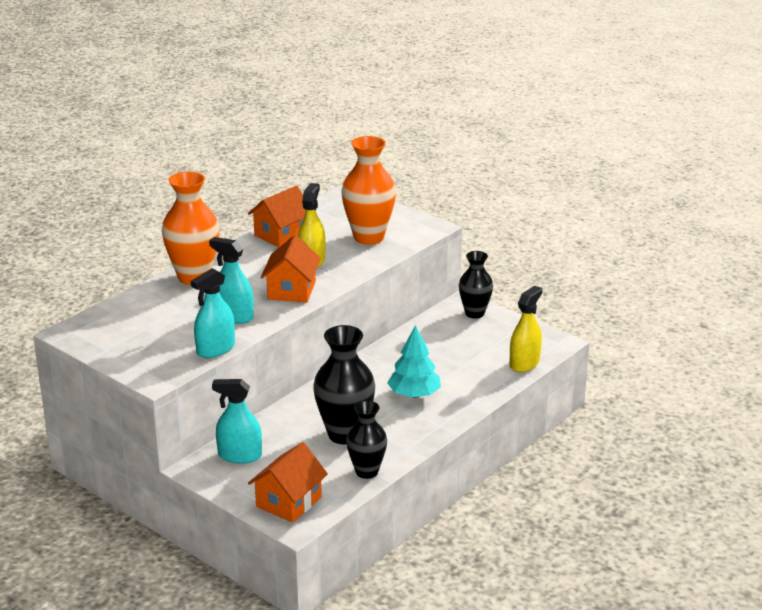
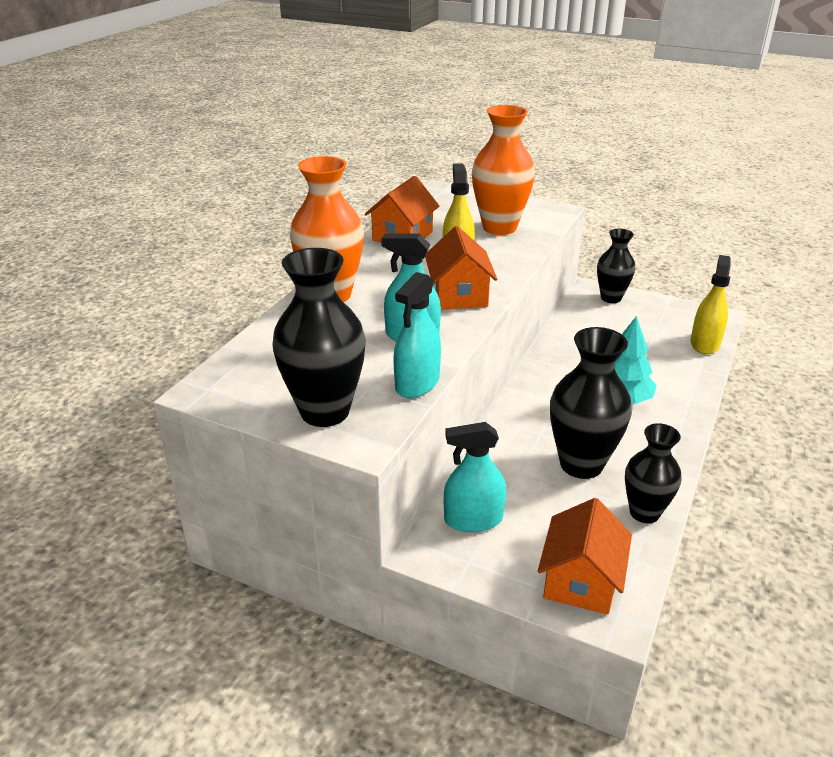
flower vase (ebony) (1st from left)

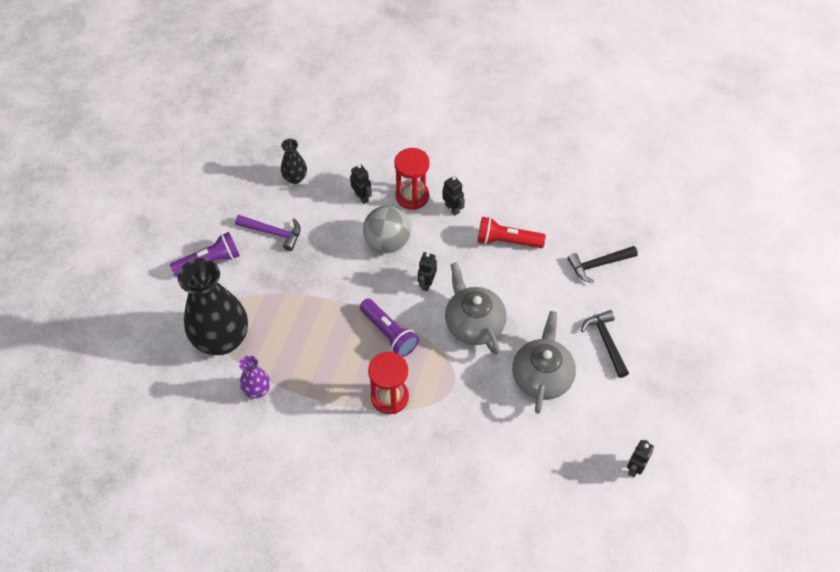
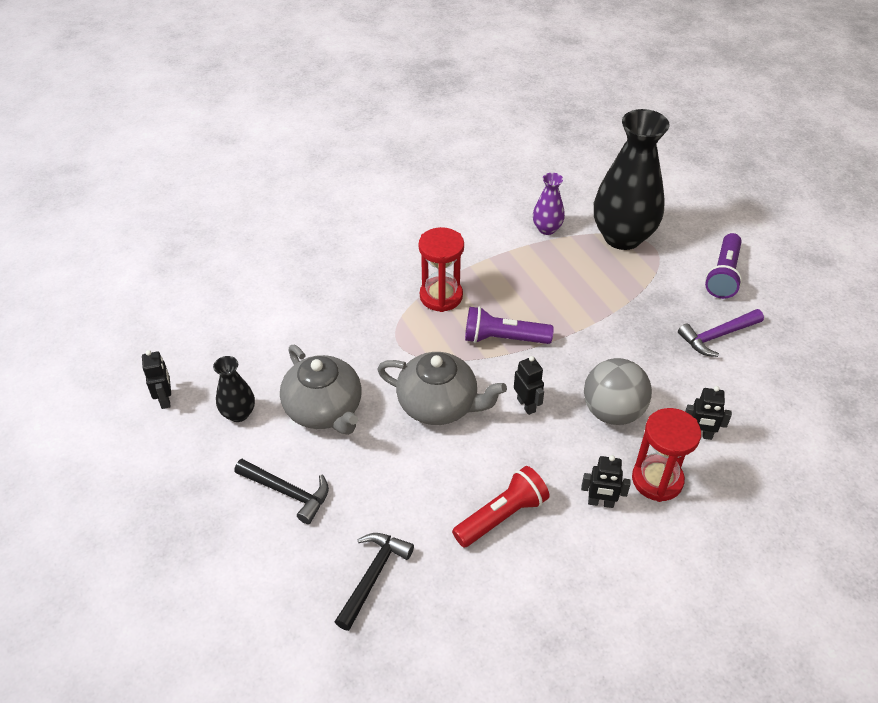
flower vase (ebony) (1st from left)

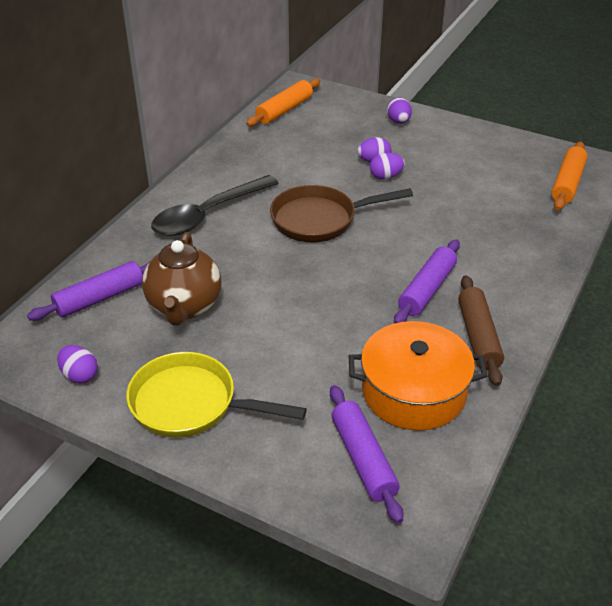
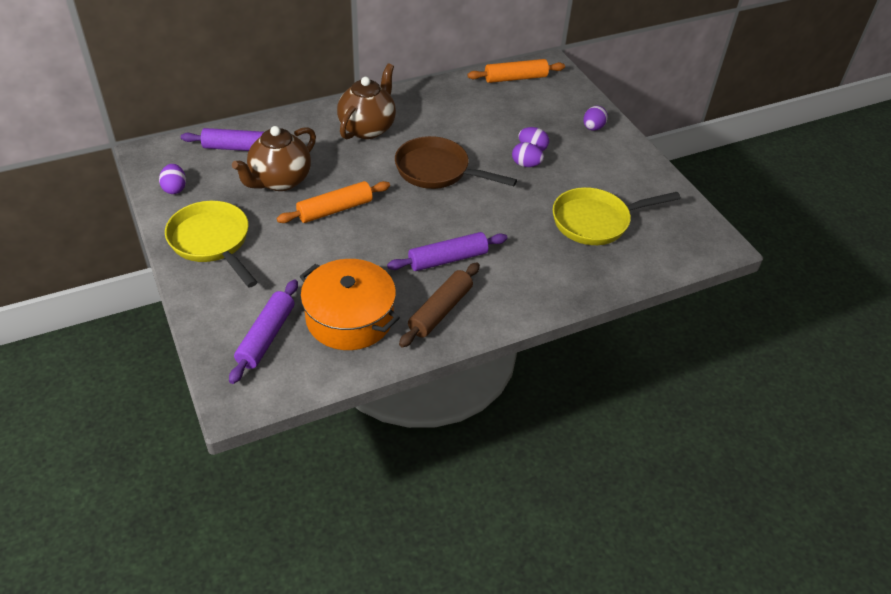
pan (golden) (2nd from left)
rolling pin (orange) (1st from left)
teapot (dark brown) (2nd from left)

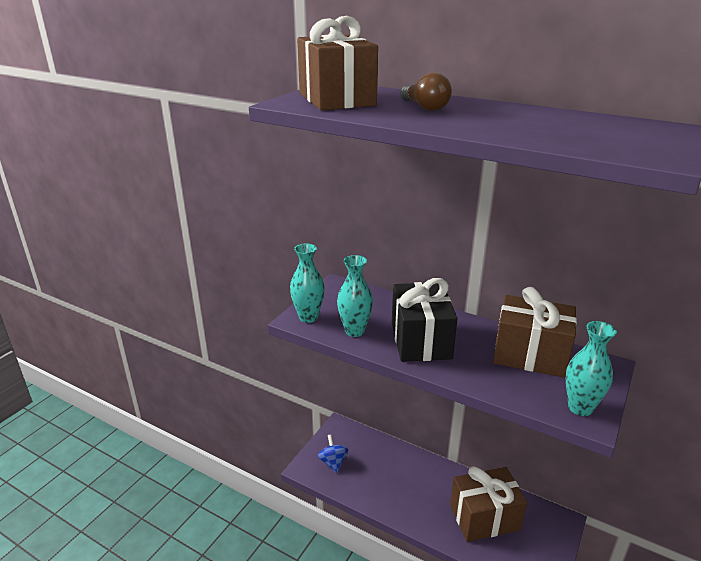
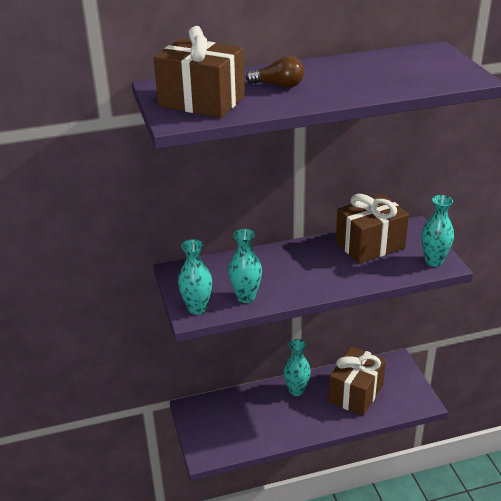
toy top (cobalt)
gift (ebony)
flower vase (turquoise) (3rd from left)

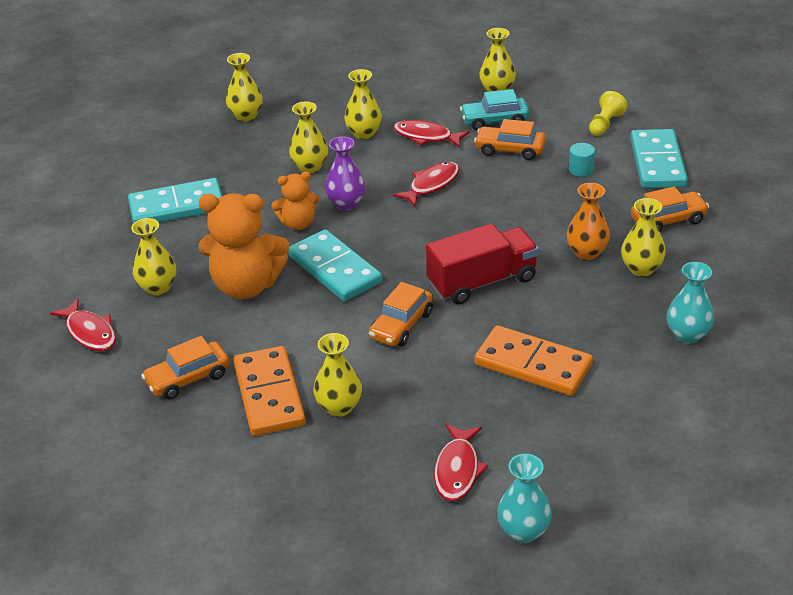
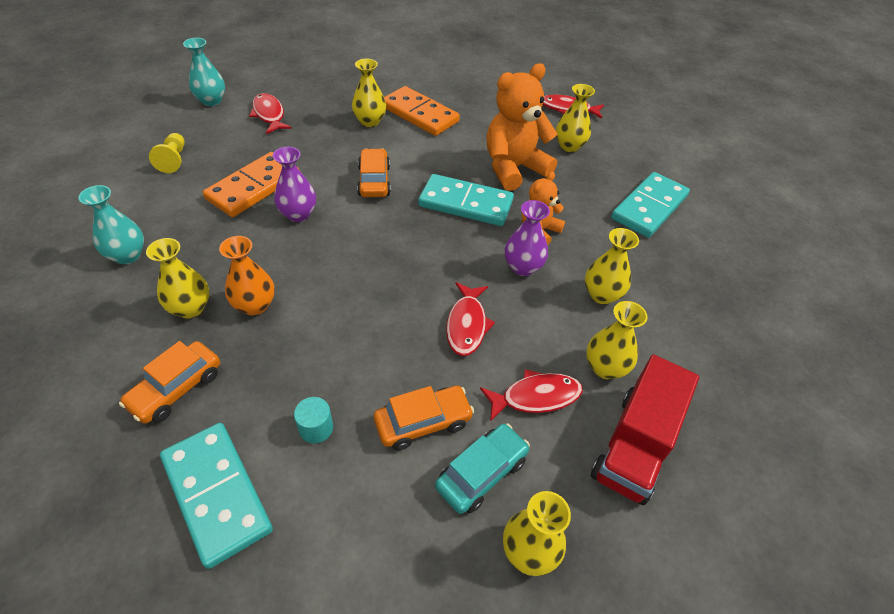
car (orange) (1st from left in the first image)
flower vase (golden) (2nd from left in the first image)
flower vase (violet) (1st from left)
toy truck (red)
chess pawn (golden)
domino tile (orange) (1st from left)

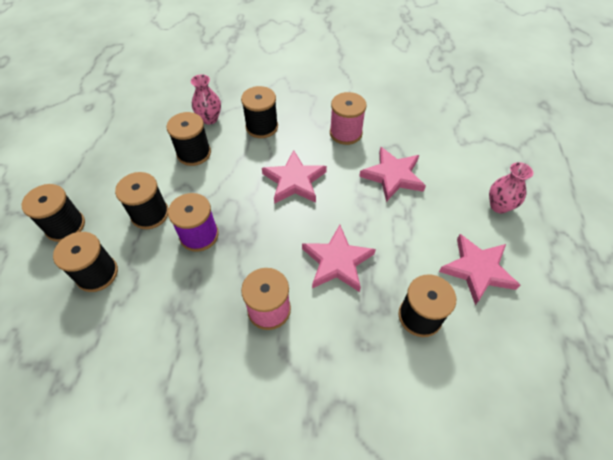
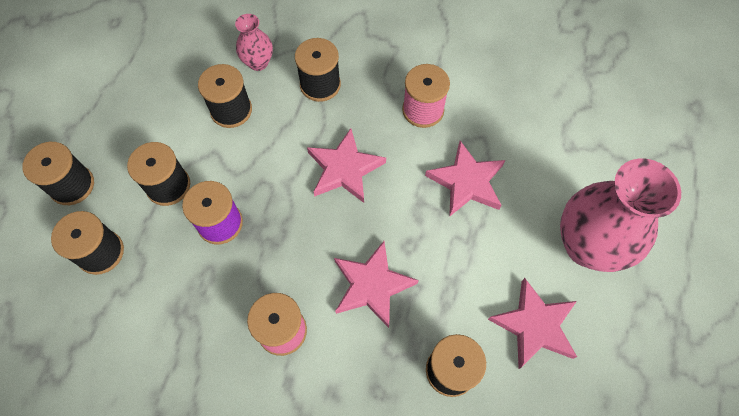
flower vase (pink) (2nd from left)

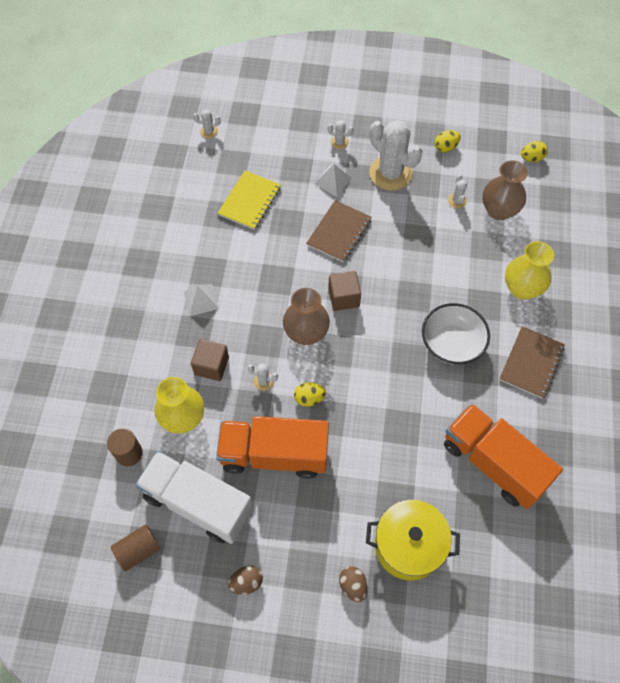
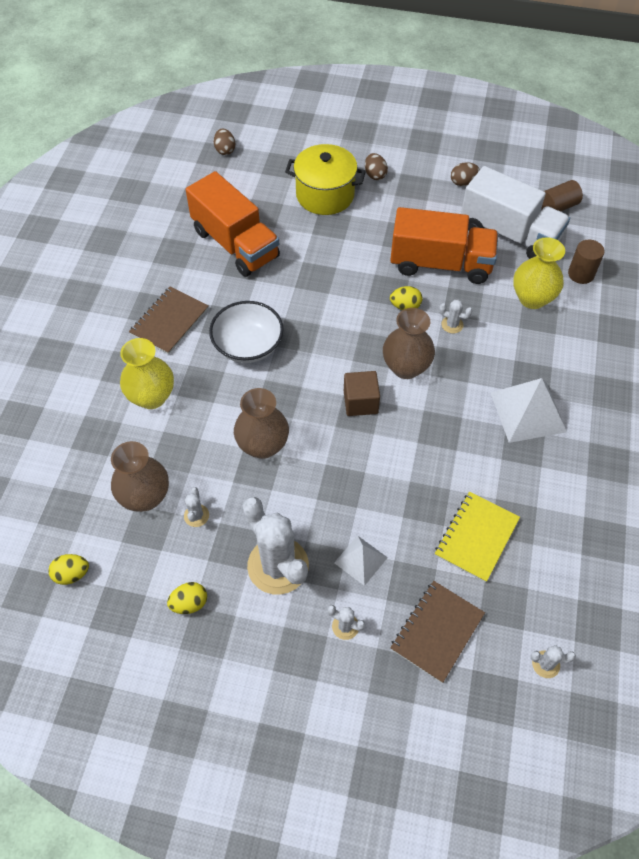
solid cube (dark brown) (1st from left in the first image)
egg (dark brown) (1st from left)
flower vase (dark brown) (2nd from left)
notebook (dark brown) (2nd from left)
pyramid (pure white) (2nd from left)

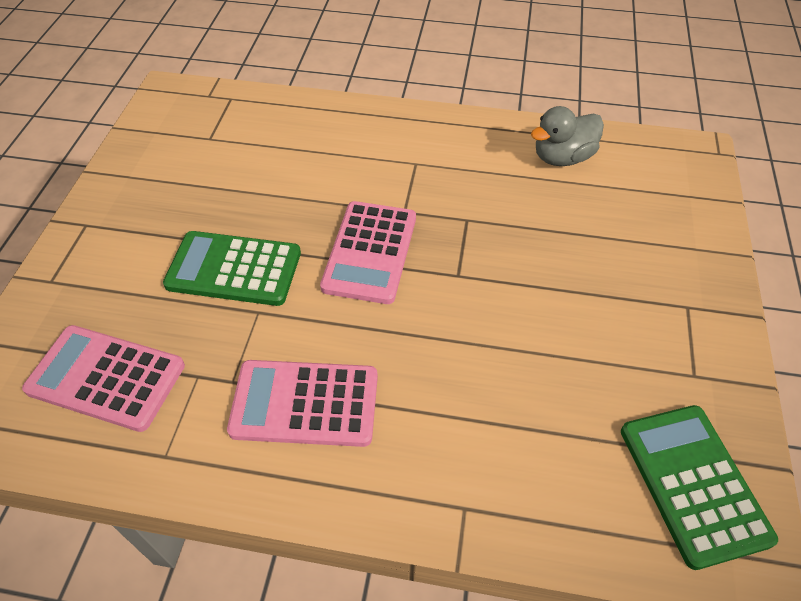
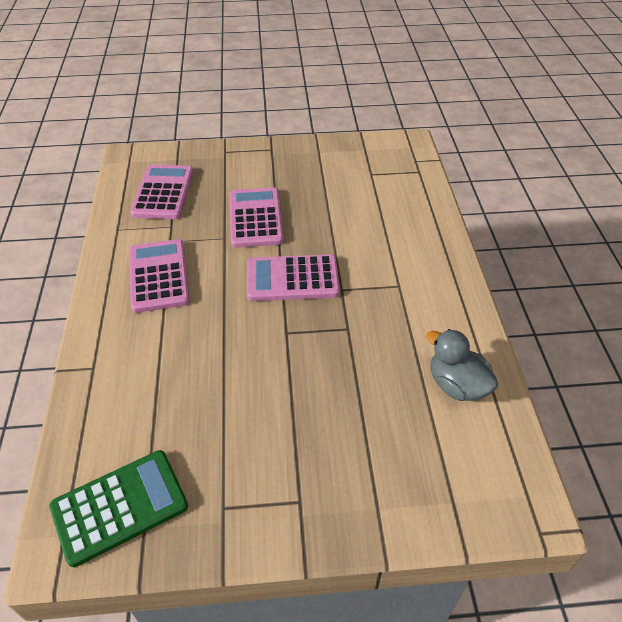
calculator (pink) (3rd from left)

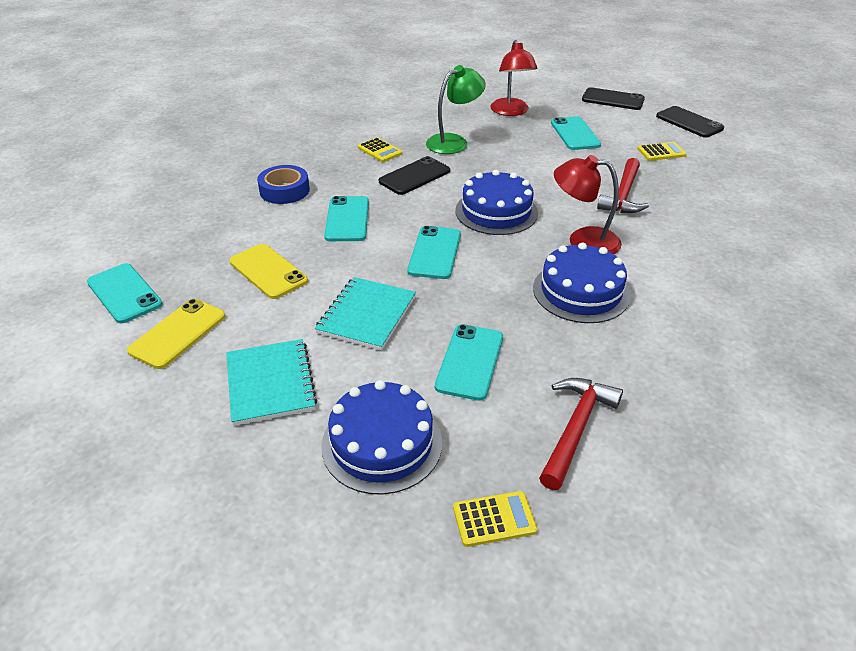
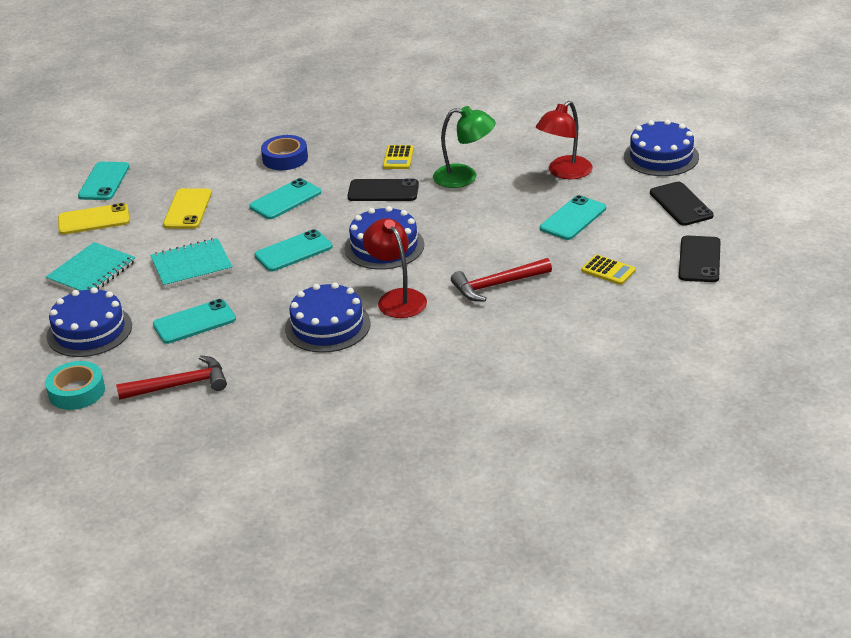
cake (cobalt) (4th from left)
roll of tape (turquoise)

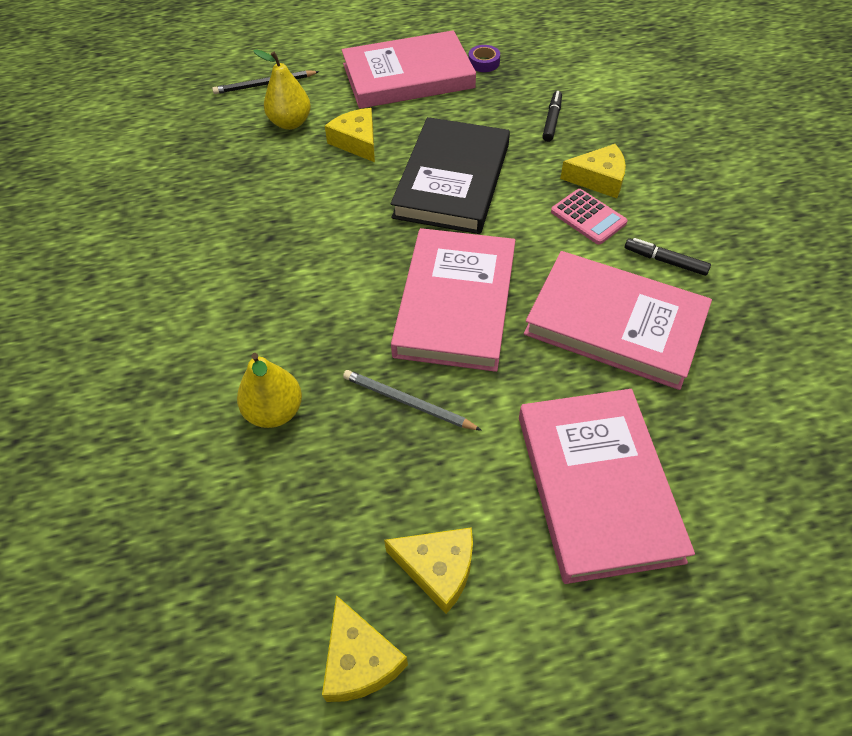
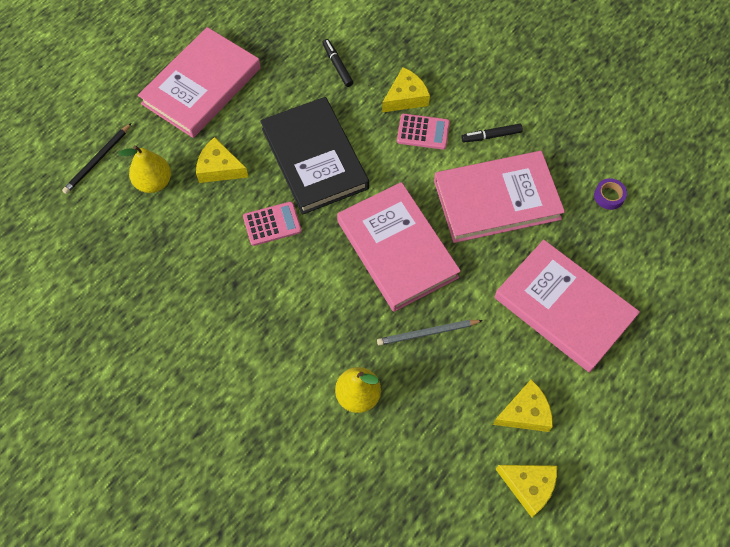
calculator (pink) (1st from left)
roll of tape (violet)

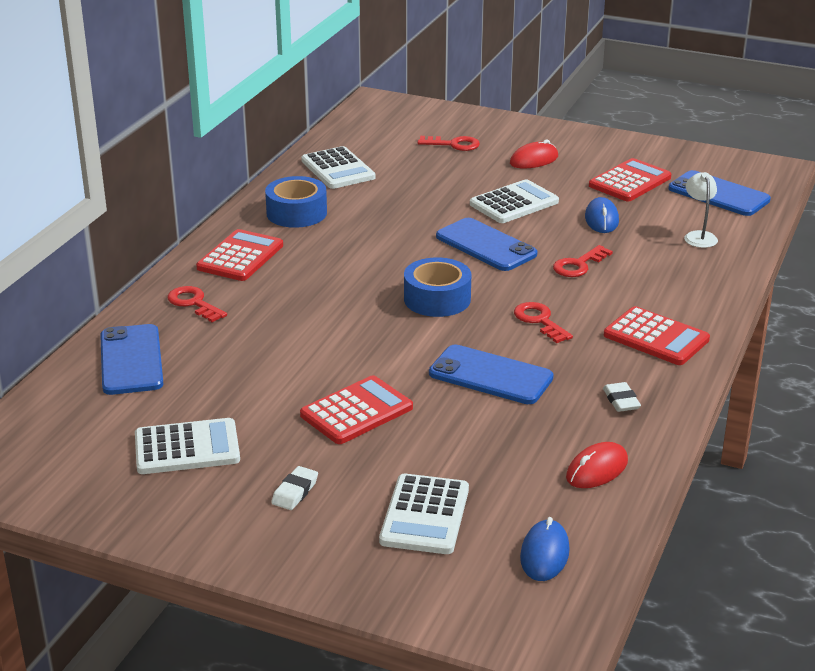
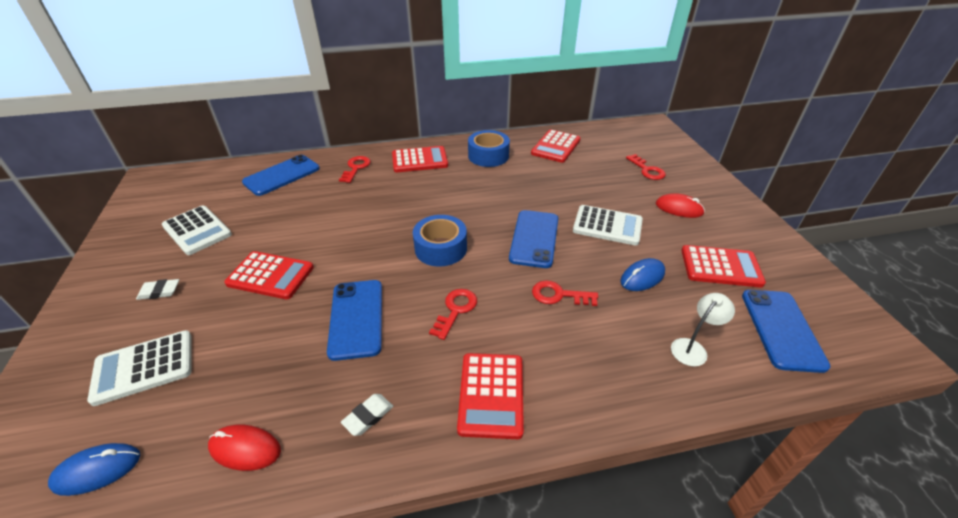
calculator (red) (4th from left)

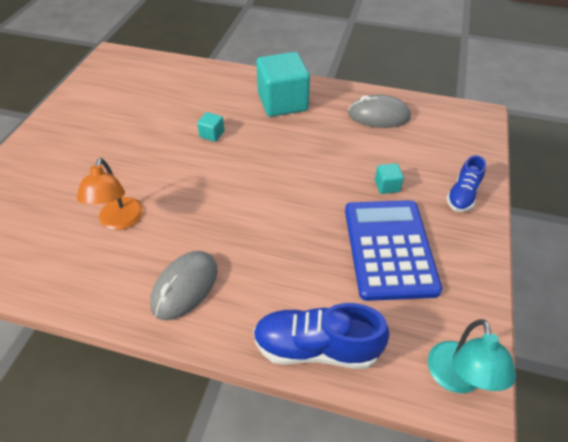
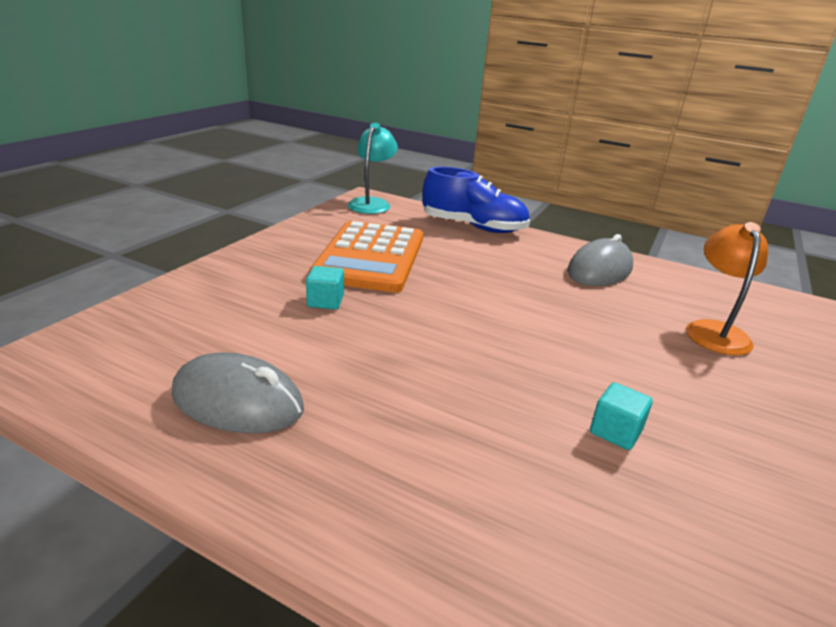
solid cube (turquoise) (2nd from left in the first image)
sneaker (cobalt) (2nd from left in the first image)
calculator (orange)

